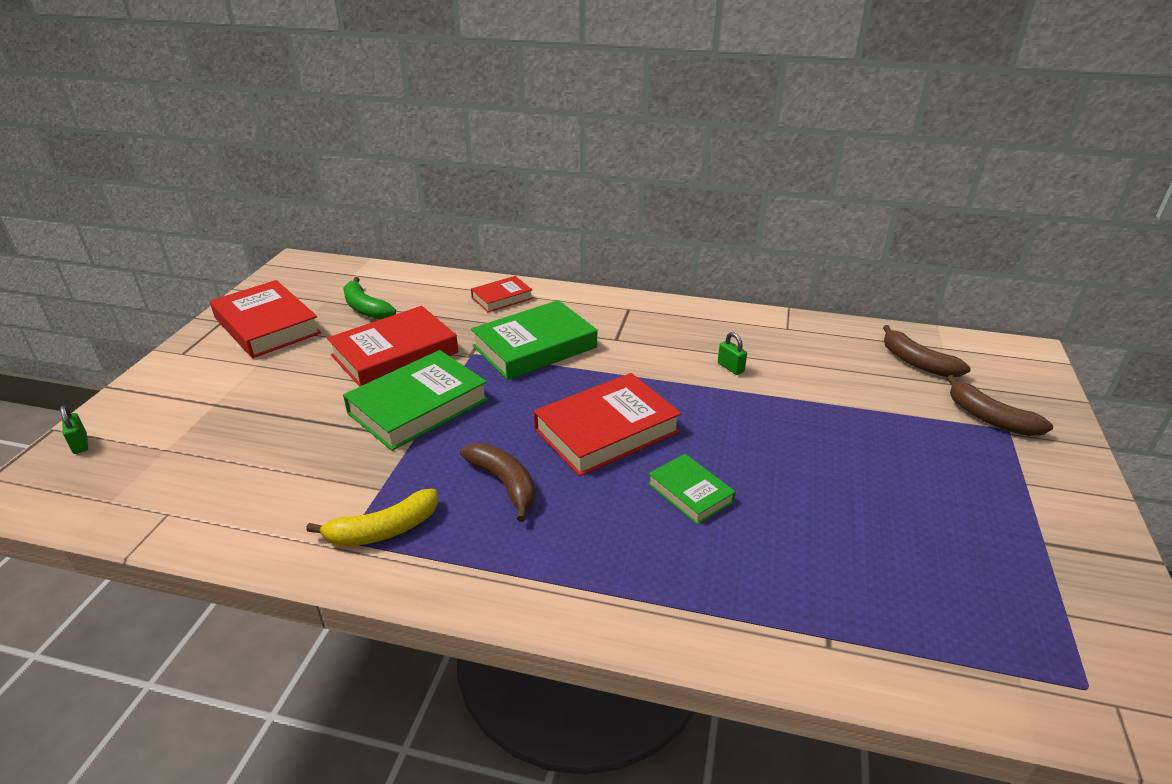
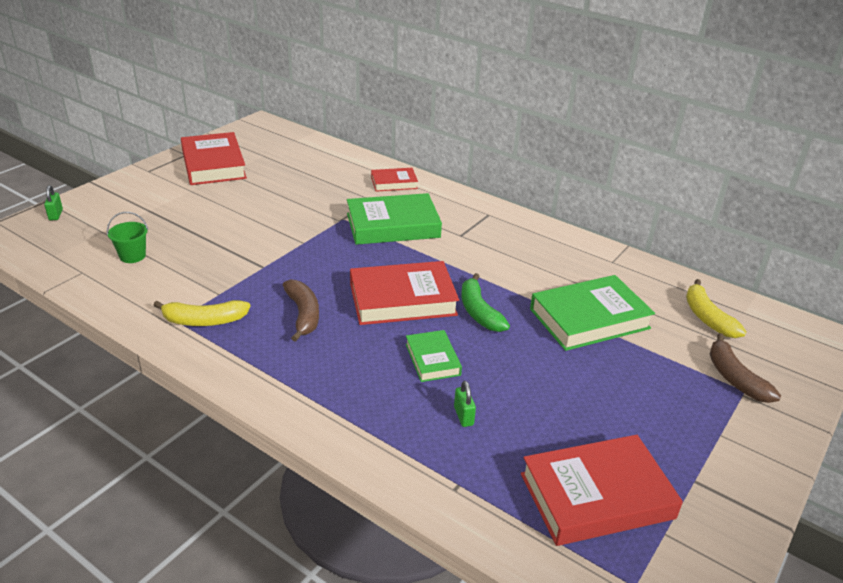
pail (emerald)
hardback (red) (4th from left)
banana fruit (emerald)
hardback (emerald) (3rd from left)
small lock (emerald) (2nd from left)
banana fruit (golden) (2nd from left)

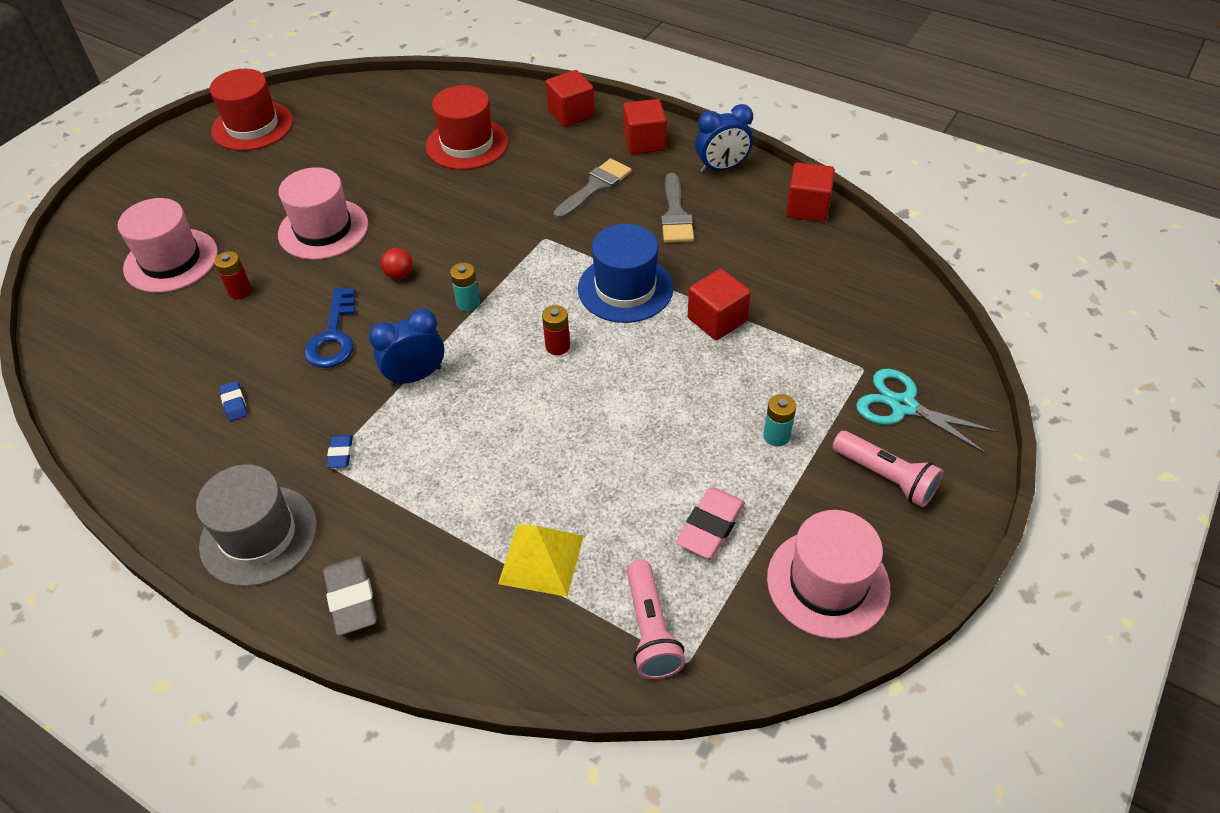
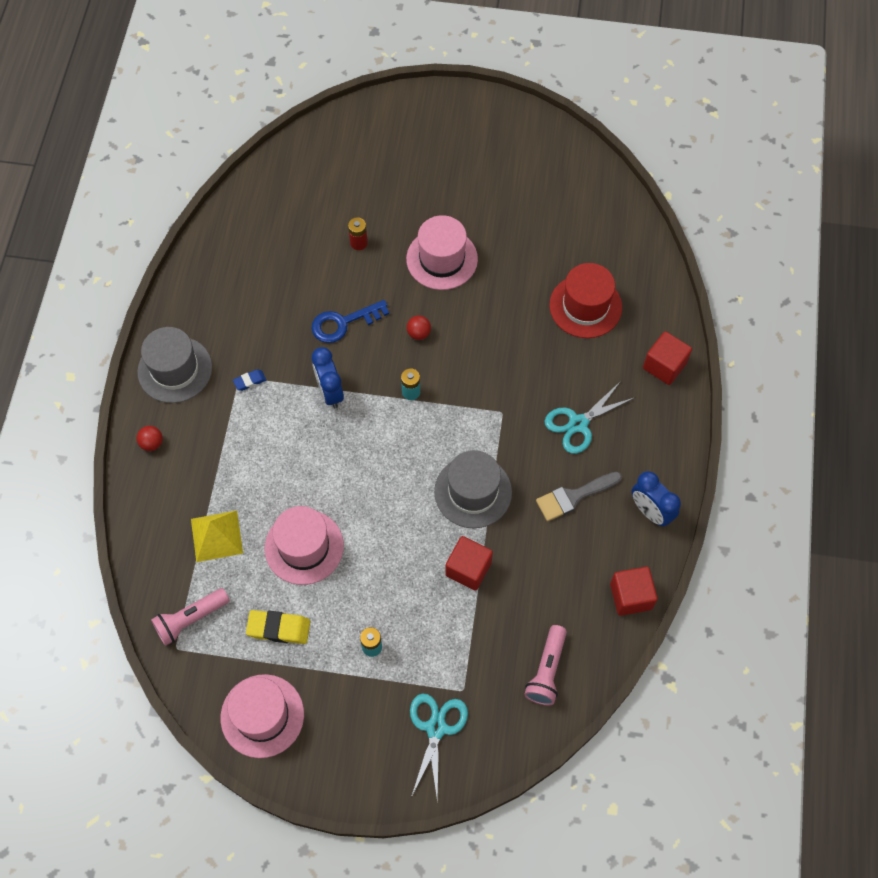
tall hat (red) (1st from left in the first image)
pencil eraser (cobalt) (1st from left in the first image)
battery (red) (2nd from left in the first image)
solid cube (red) (2nd from left in the first image)
tall hat (pink) (2nd from left)
pocket torch (pink) (2nd from left)
play ball (red) (1st from left)
scissors (turquoise) (2nd from left)
tall hat (grey) (2nd from left)
pencil eraser (golden)
clock (cobalt) (1st from left)

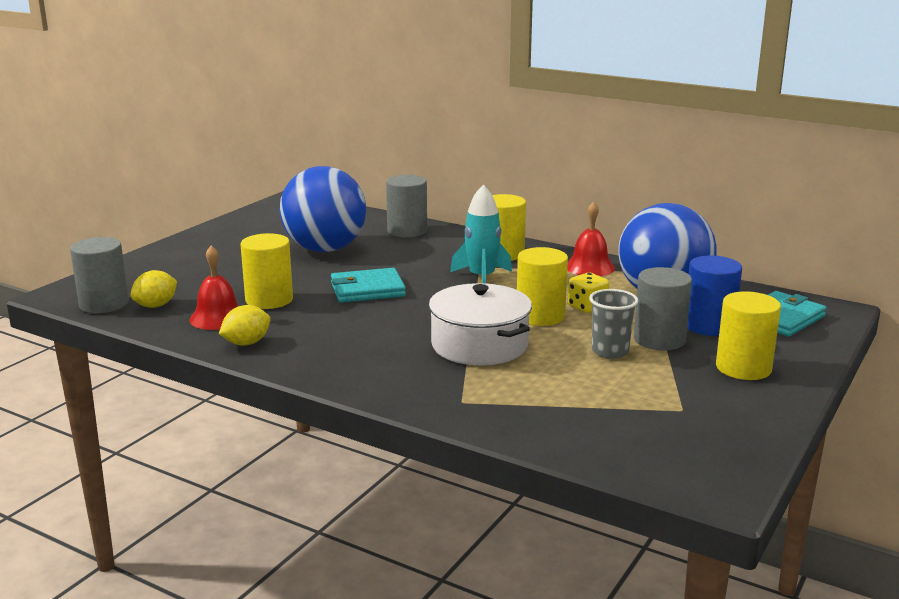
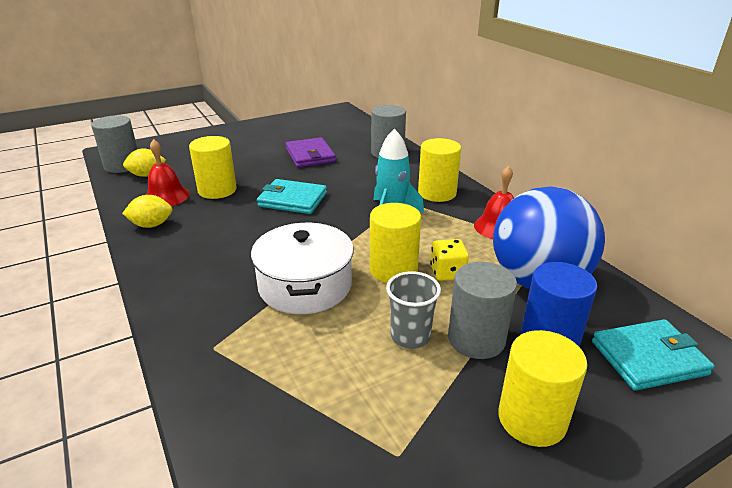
billfold (violet)

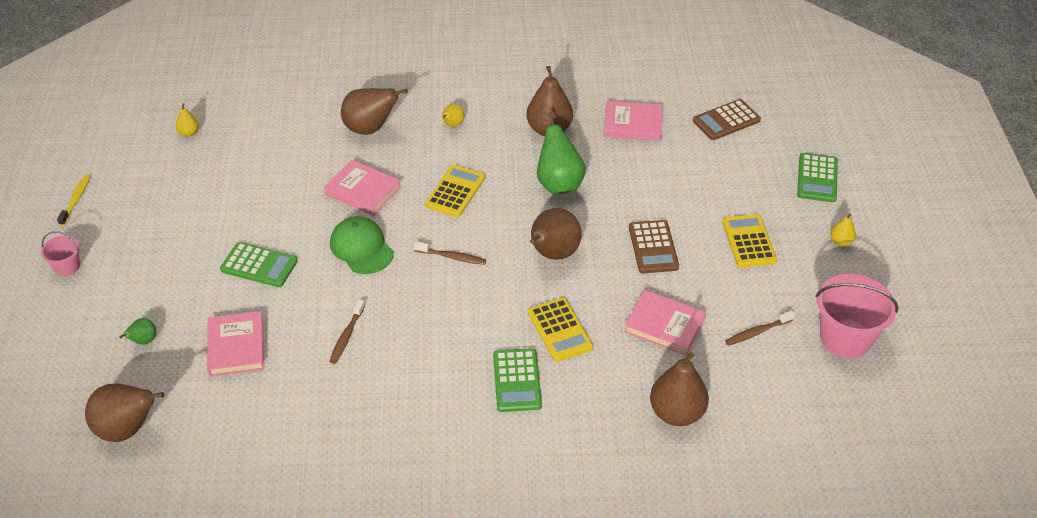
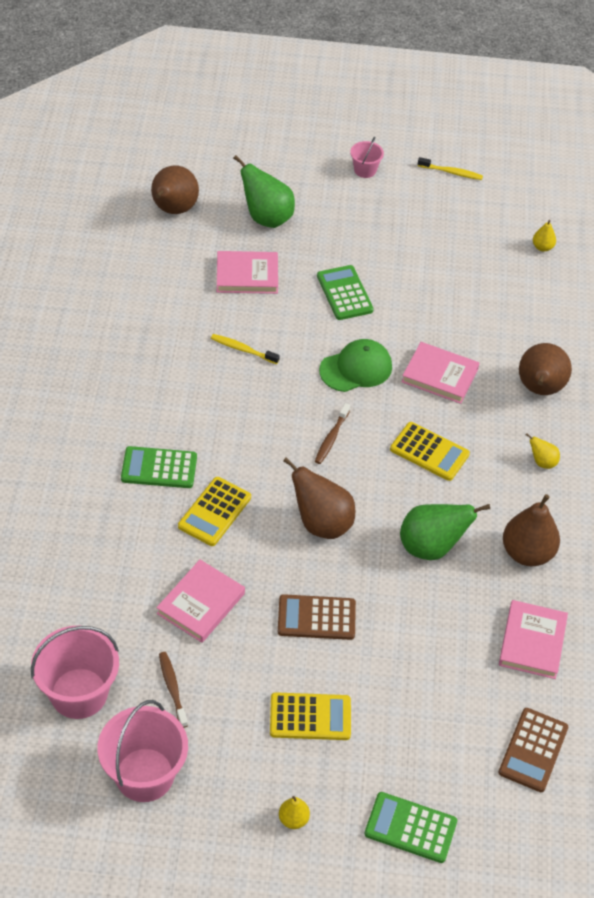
pear (dark brown) (5th from left in the first image)
pail (pink) (1st from left)
tooth brush (golden) (1st from left)
calculator (emerald) (2nd from left)
hardback (pink) (3rd from left)
calculator (golden) (1st from left)
calculator (dark brown) (2nd from left)
pear (emerald) (1st from left)

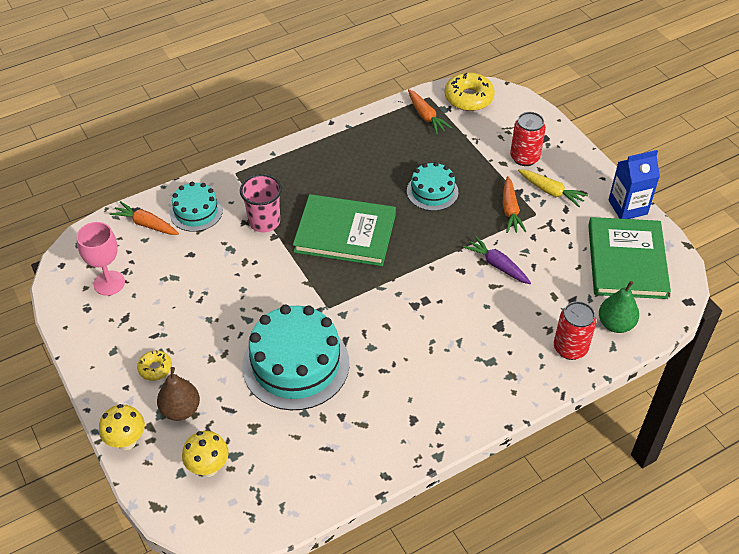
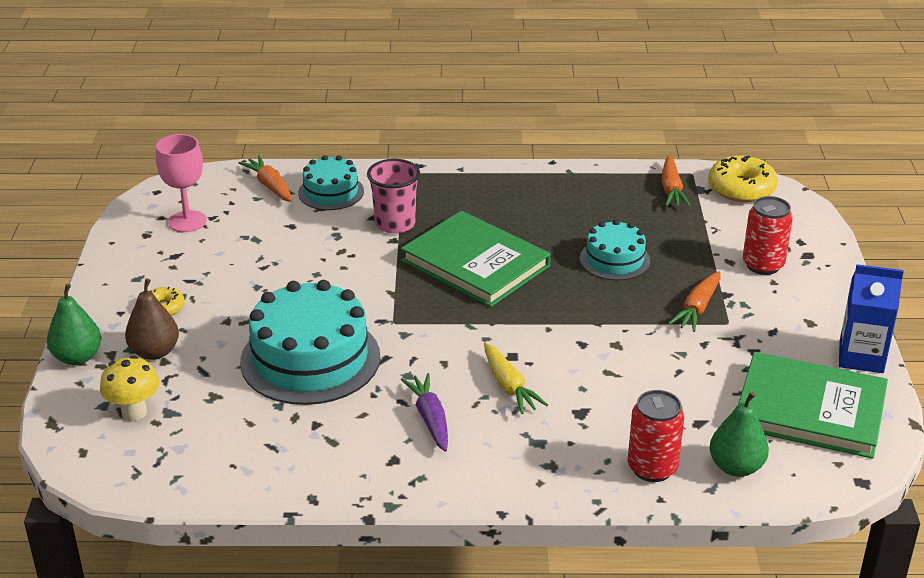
root vegetable (violet)
root vegetable (golden)
pear (emerald) (1st from left)
hardback (emerald) (2nd from left)

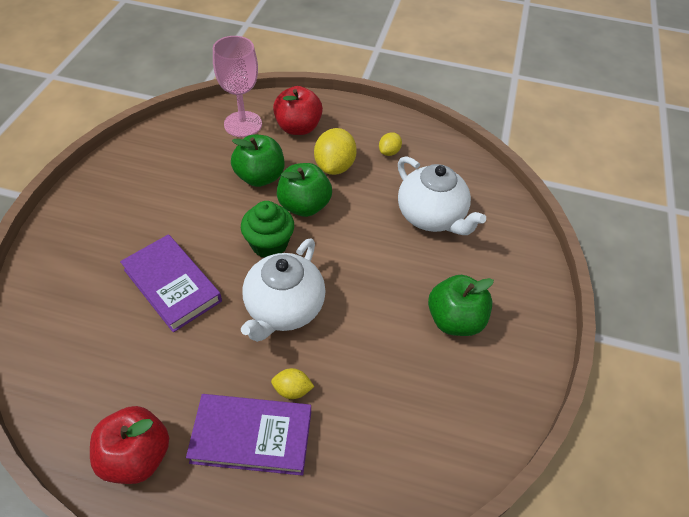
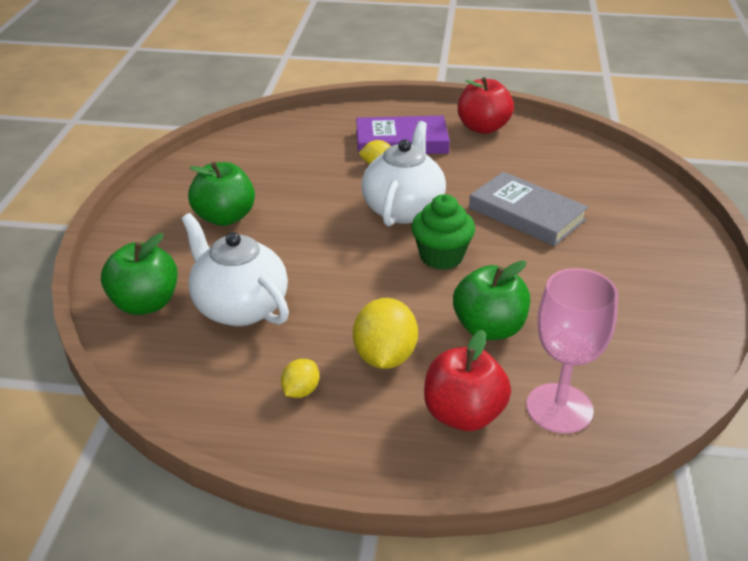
toy apple (emerald) (1st from left)
hardback (grey)

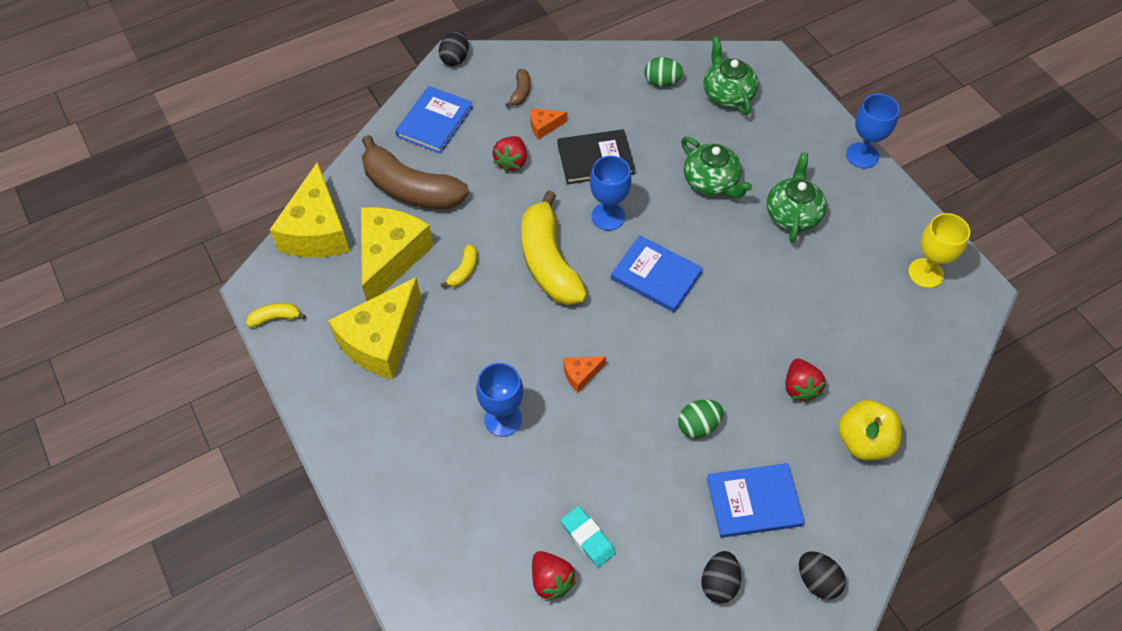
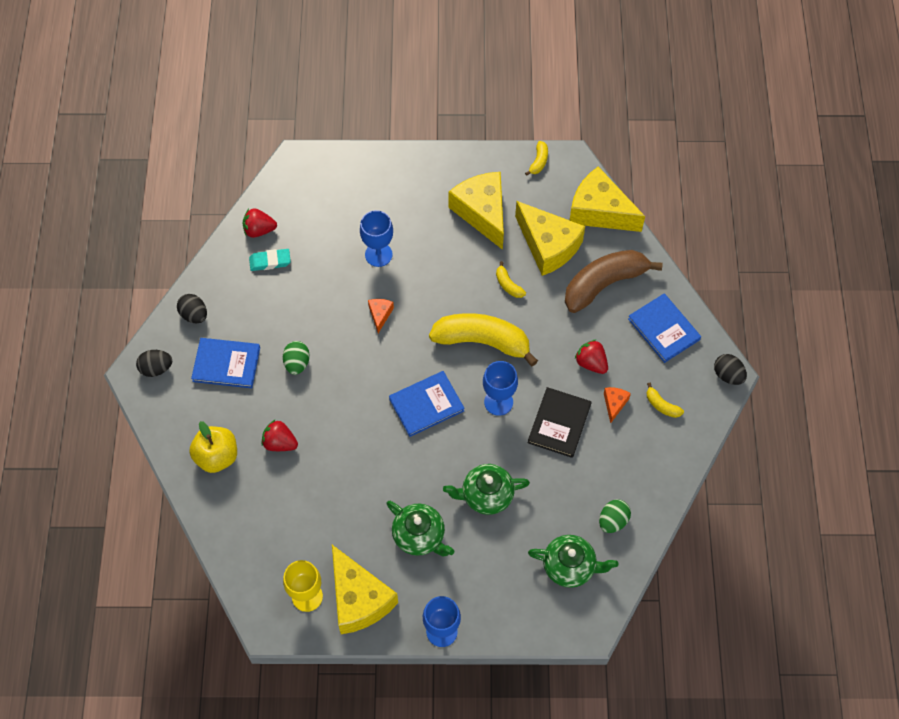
piece of cheese (golden) (1st from left)
banana fruit (golden) (4th from left)
hardback (cobalt) (1st from left)

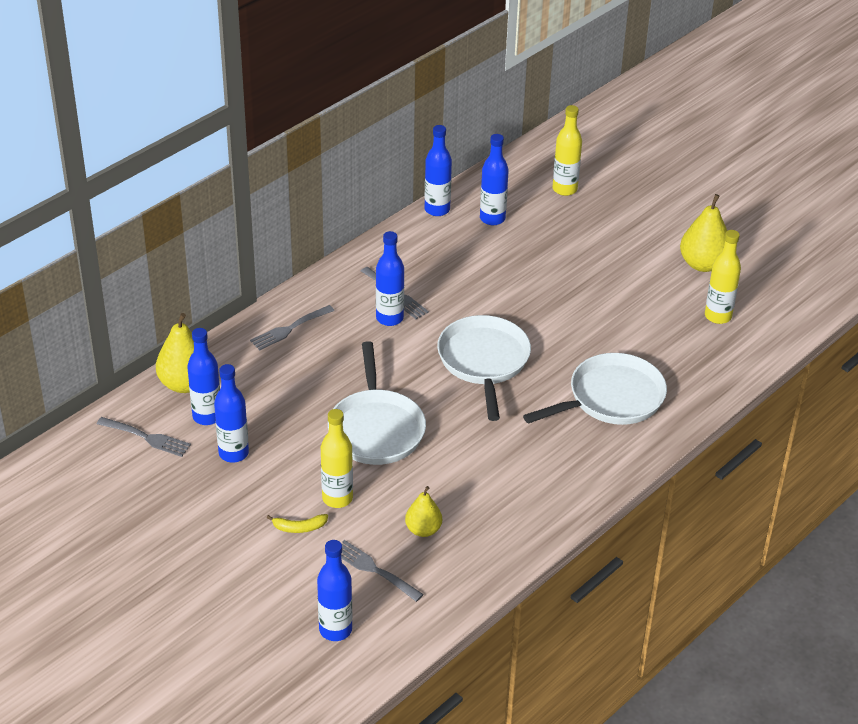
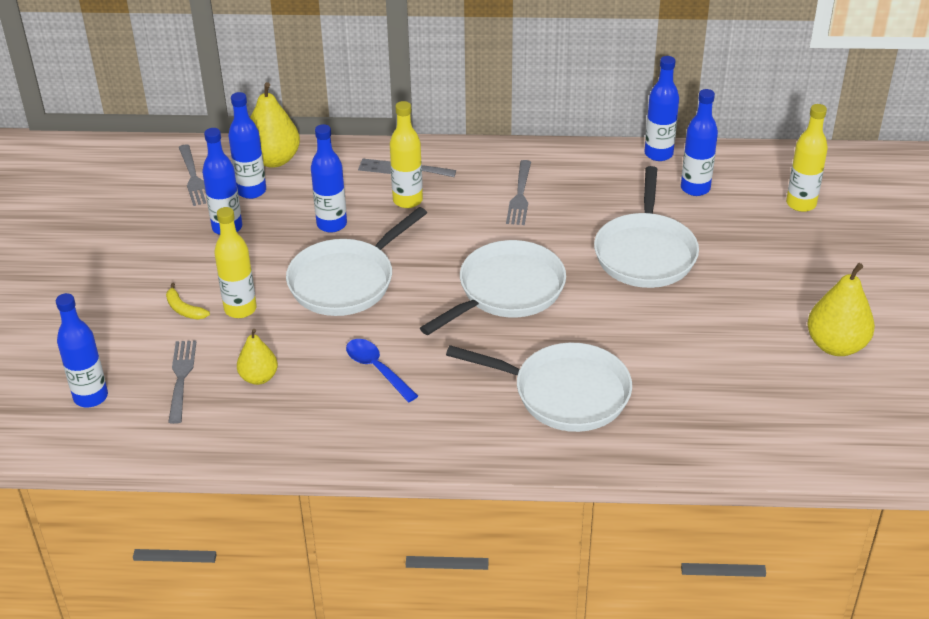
spoon (cobalt)
pan (pure white) (4th from left)
bottle (cobalt) (4th from left)
bottle (golden) (2nd from left)

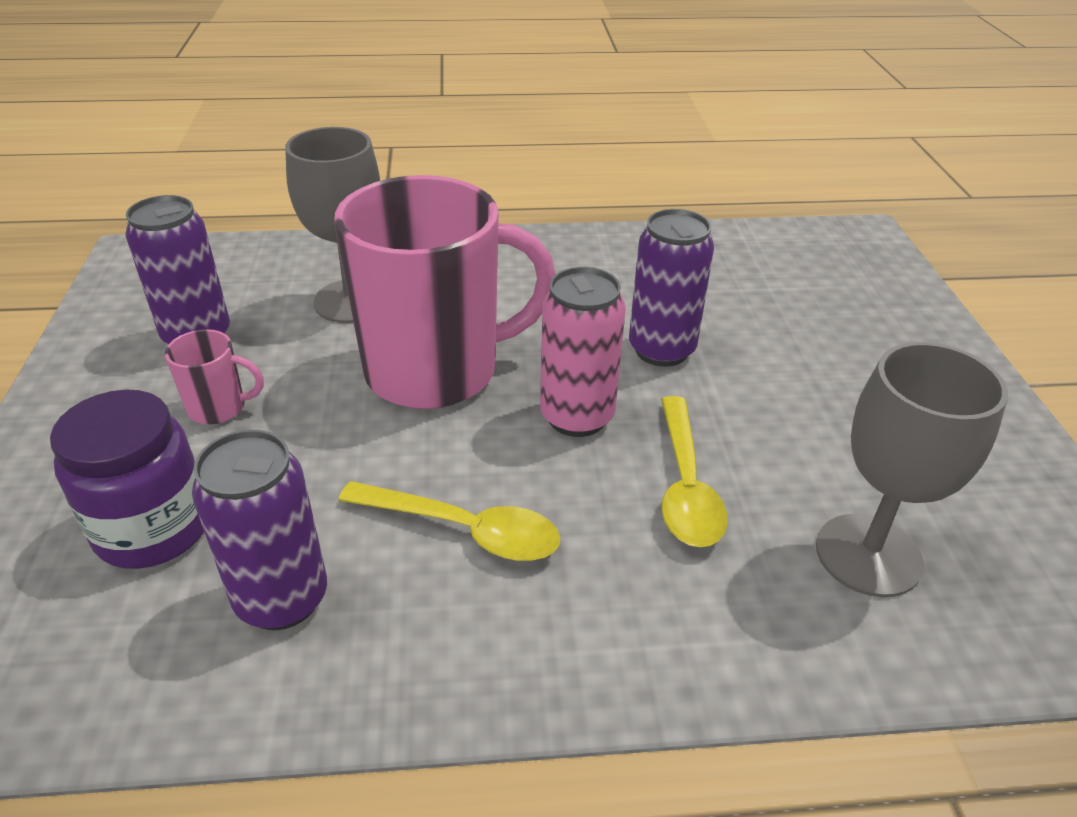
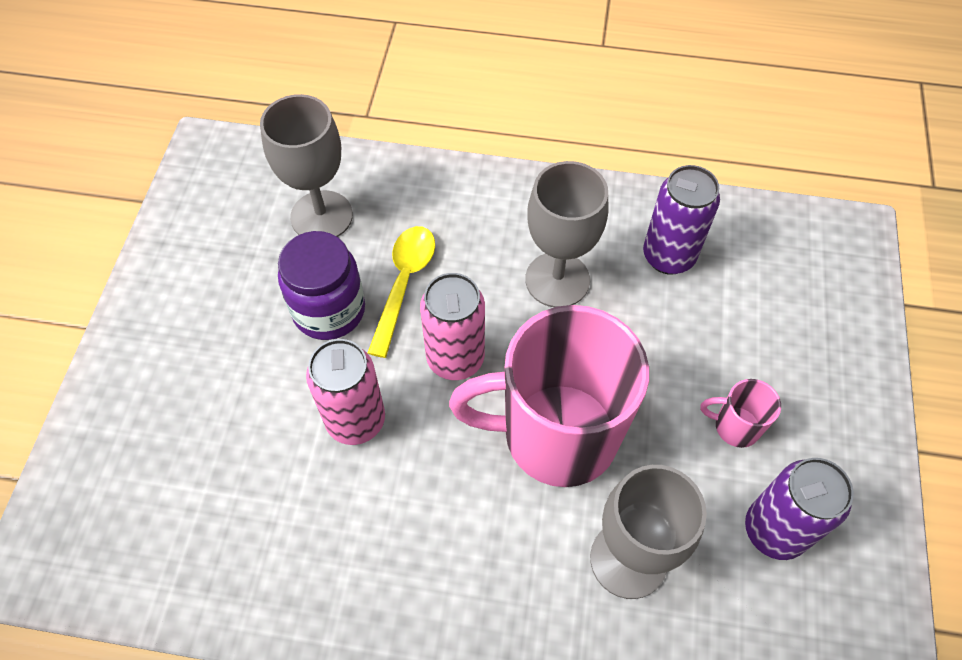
jar (violet)
wine glass (grey) (2nd from left)
soda can (pink) (1st from left)

